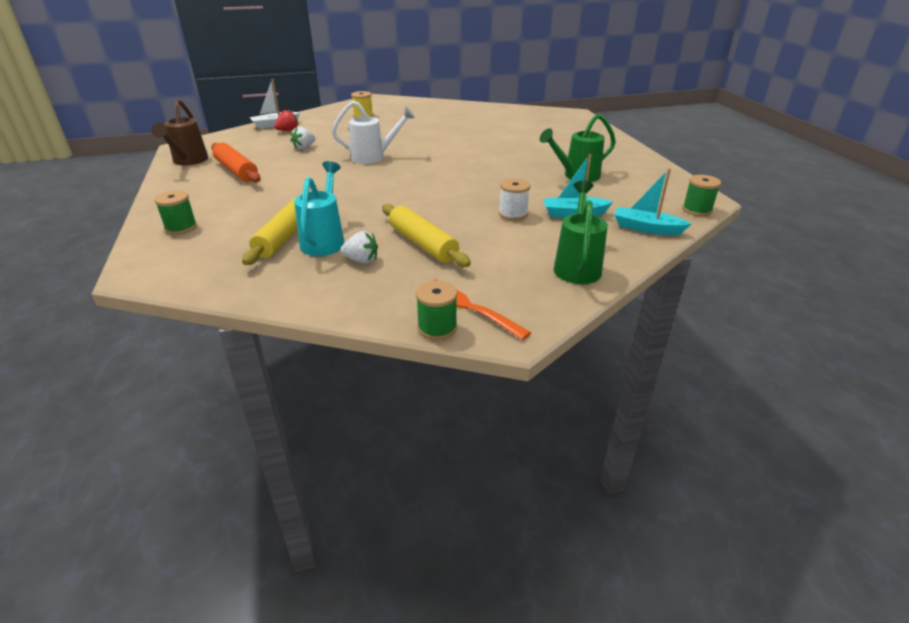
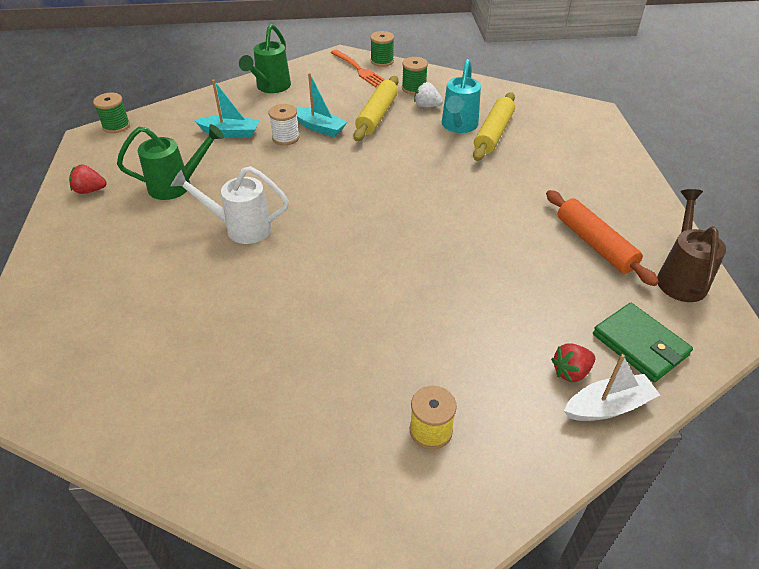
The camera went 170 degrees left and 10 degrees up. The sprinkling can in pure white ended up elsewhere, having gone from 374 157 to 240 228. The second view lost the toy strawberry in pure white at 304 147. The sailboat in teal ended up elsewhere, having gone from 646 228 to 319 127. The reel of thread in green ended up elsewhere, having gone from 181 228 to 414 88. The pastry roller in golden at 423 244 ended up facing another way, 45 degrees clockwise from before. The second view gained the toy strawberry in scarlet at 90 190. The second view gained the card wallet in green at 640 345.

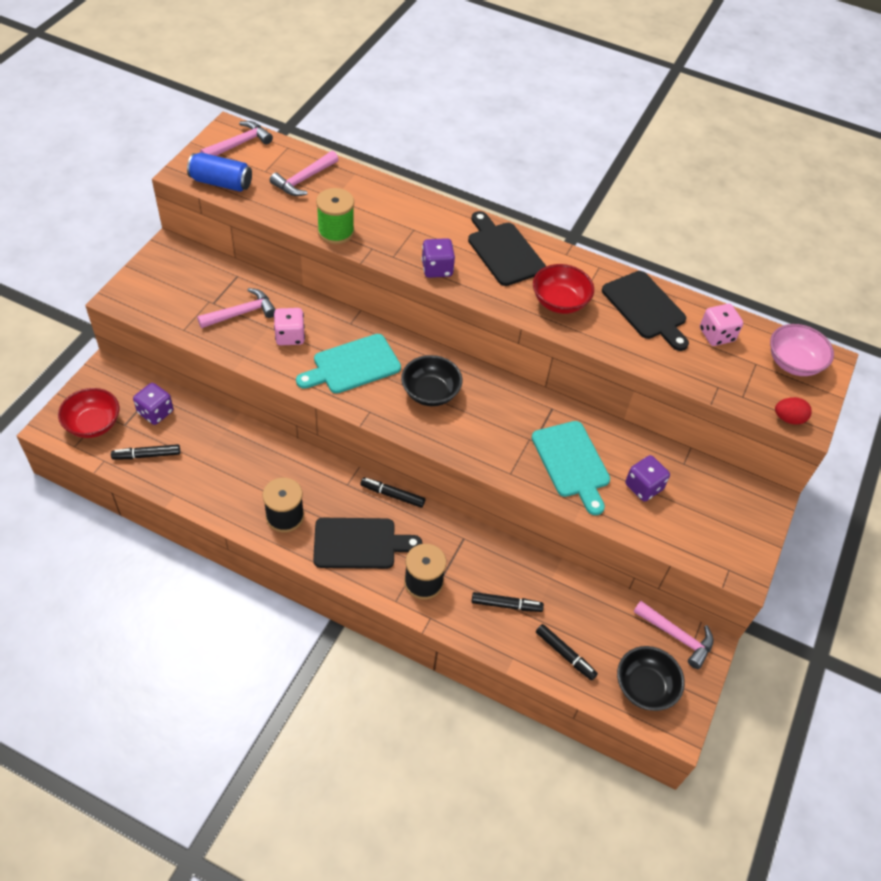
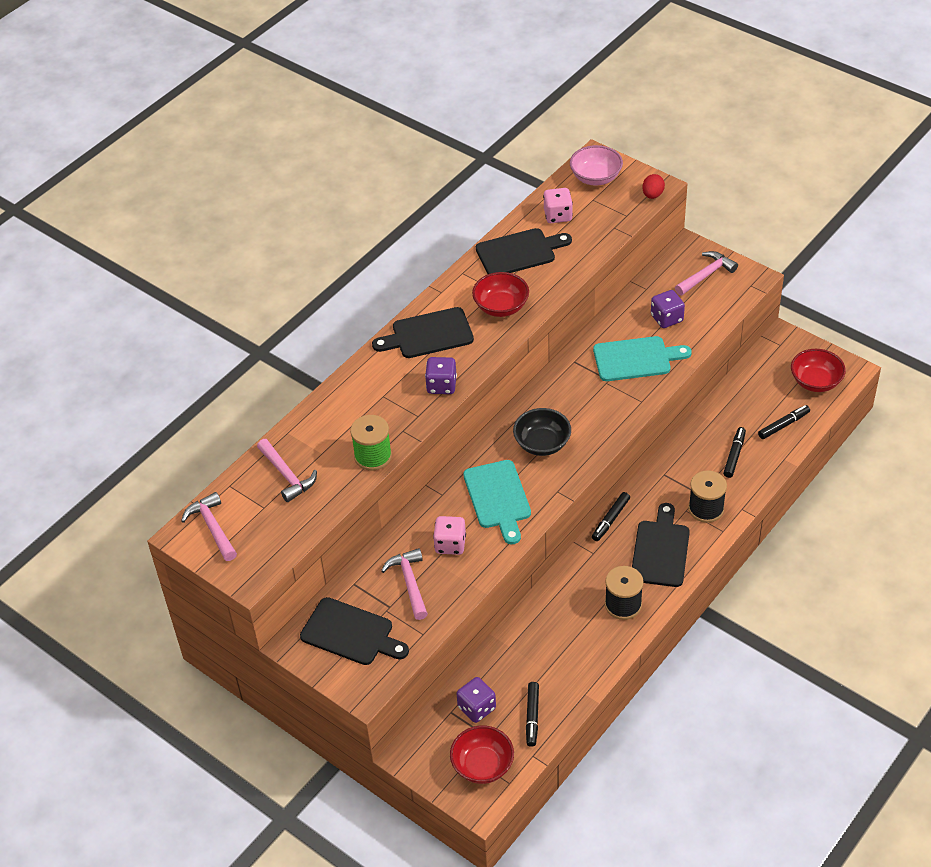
The camera went 70 degrees left and 5 degrees down. The second view lost the can in blue at 221 183. The carpenter's hammer in rose-pink ended up elsewhere, having gone from 677 636 to 706 275. What was the deep dish in ebony at 645 687 turned into the deep dish in scarlet at 815 382. The second view gained the chopping board in ebony at 350 633.

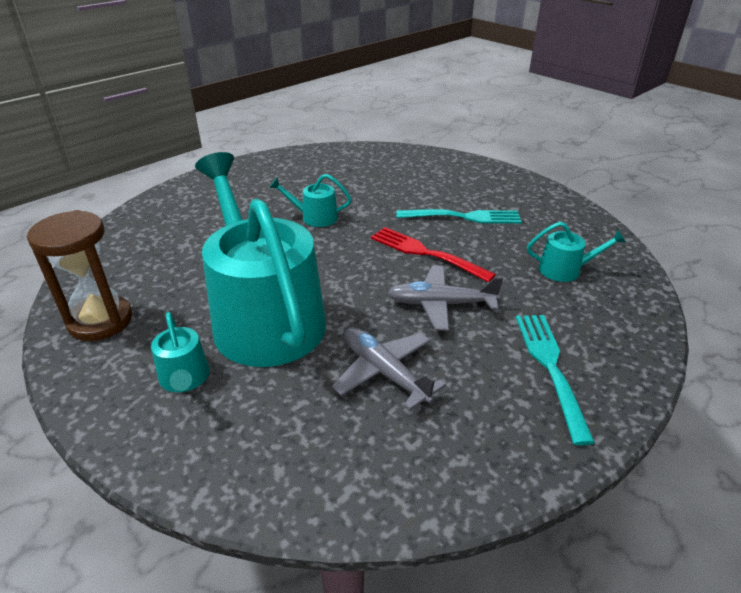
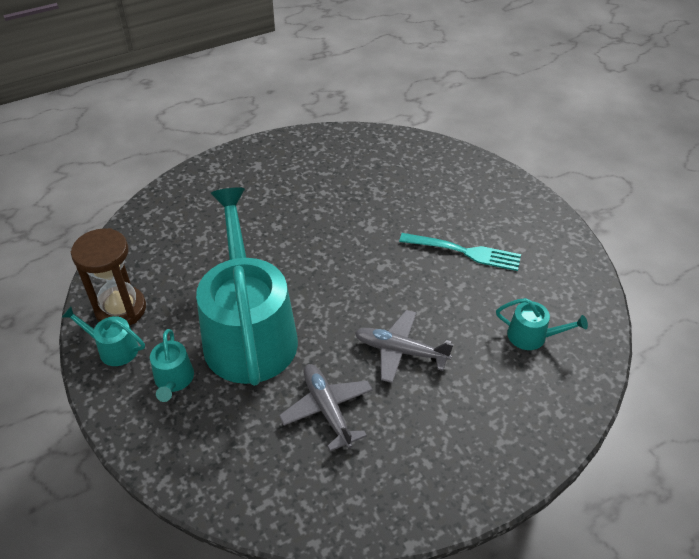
The camera went 15 degrees right and 10 degrees up. The sprinkling can in teal ended up elsewhere, having gone from 315 217 to 113 348. The second view lost the dinner fork in scarlet at 426 253. The second view lost the dinner fork in teal at 551 368.

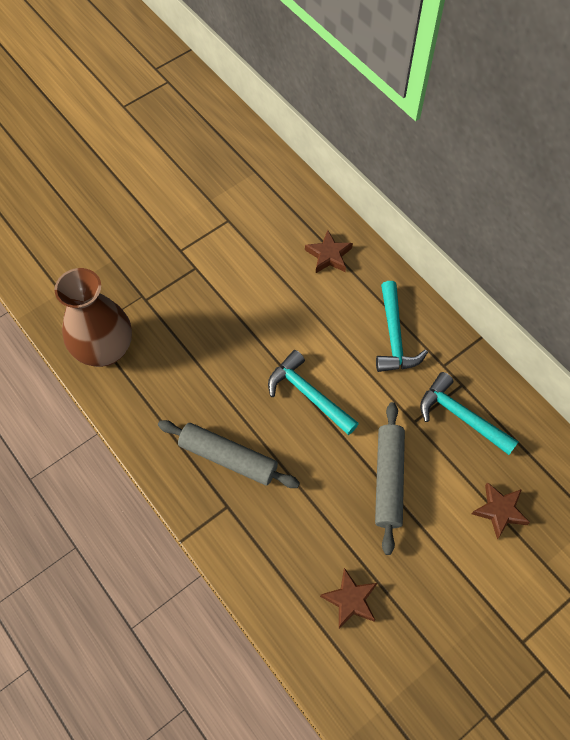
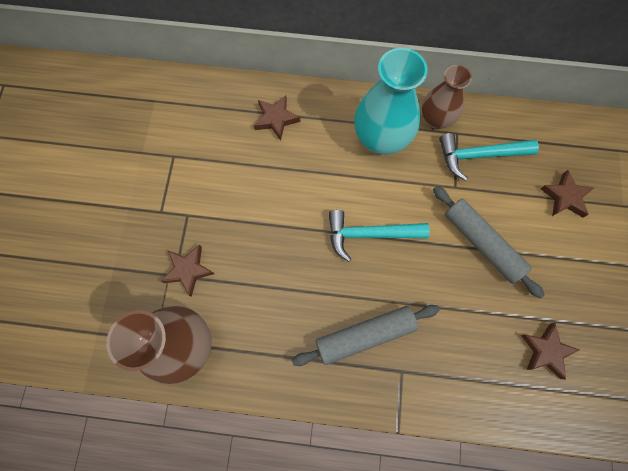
The camera went 45 degrees left and 10 degrees up. Where the carpenter's hammer in teal stood at 394 336, the tall vase in teal came to stand at 381 138. The second view gained the tall vase in dark brown at 436 119. The second view gained the five-pointed star in dark brown at 188 270.

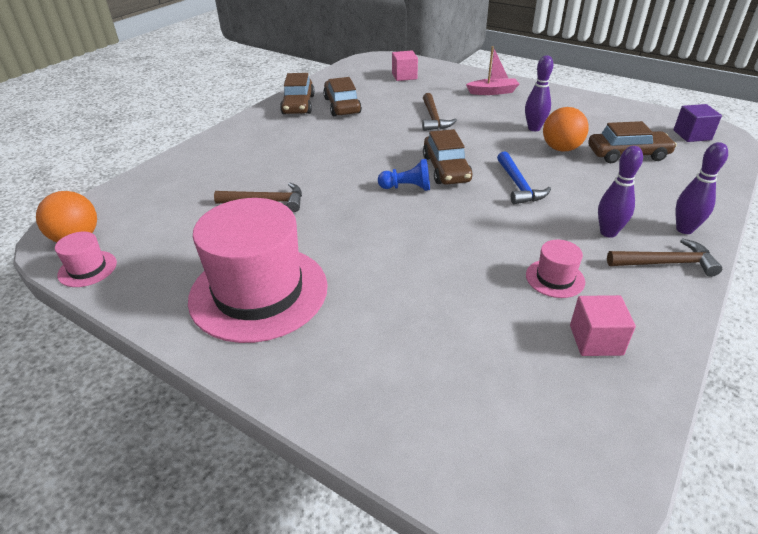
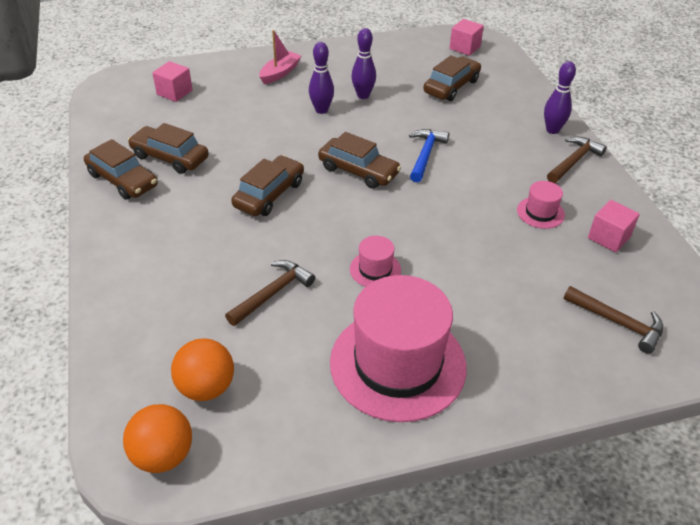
The camera went 50 degrees left and 5 degrees up. The carpenter's hammer in dark brown ended up elsewhere, having gone from 433 118 to 618 323. What was the block in purple at 692 135 turned into the block in rose-pink at 464 48. The sphere in orange ended up elsewhere, having gone from 561 148 to 206 387. The tenpin in purple ended up elsewhere, having gone from 608 232 to 321 110. The carpenter's hammer in blue at 518 185 ended up facing another way, 105 degrees counterclockwise from before. The second view lost the pawn in blue at 407 188. The top hat in rose-pink ended up elsewhere, having gone from 87 269 to 375 269. The second view gained the car in dark brown at 269 194.

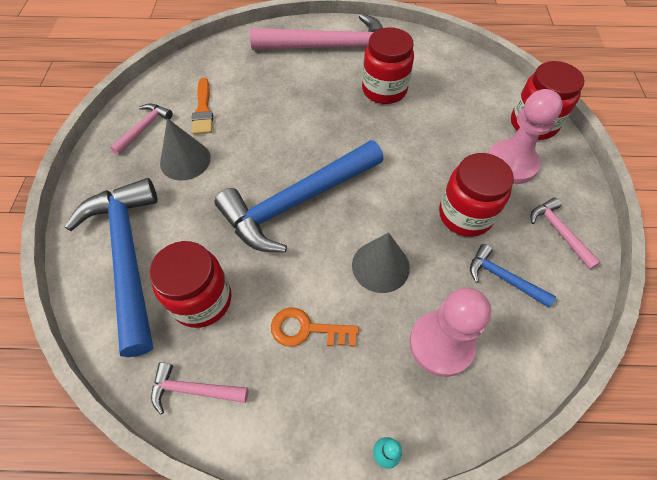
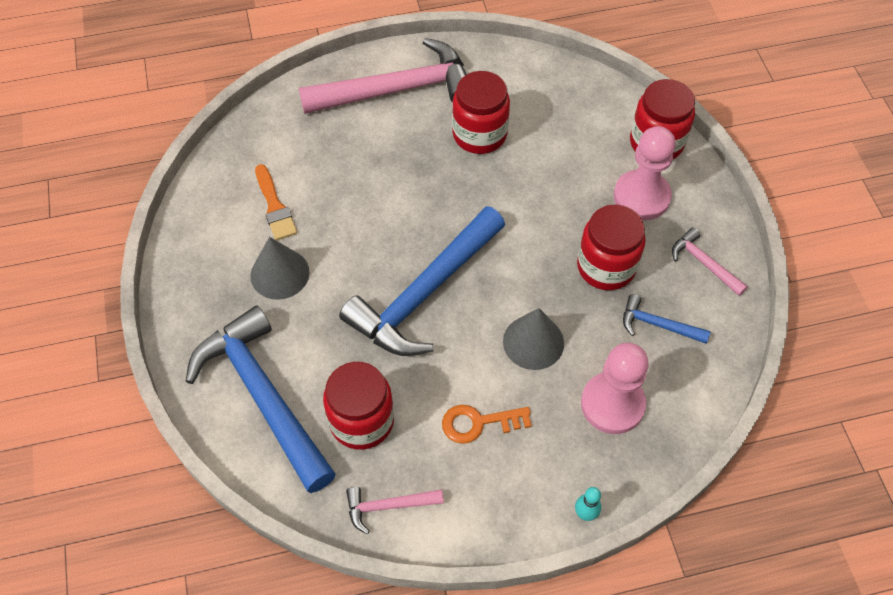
The camera went 15 degrees left and 0 degrees up. The second view lost the carpenter's hammer in rose-pink at 144 128.

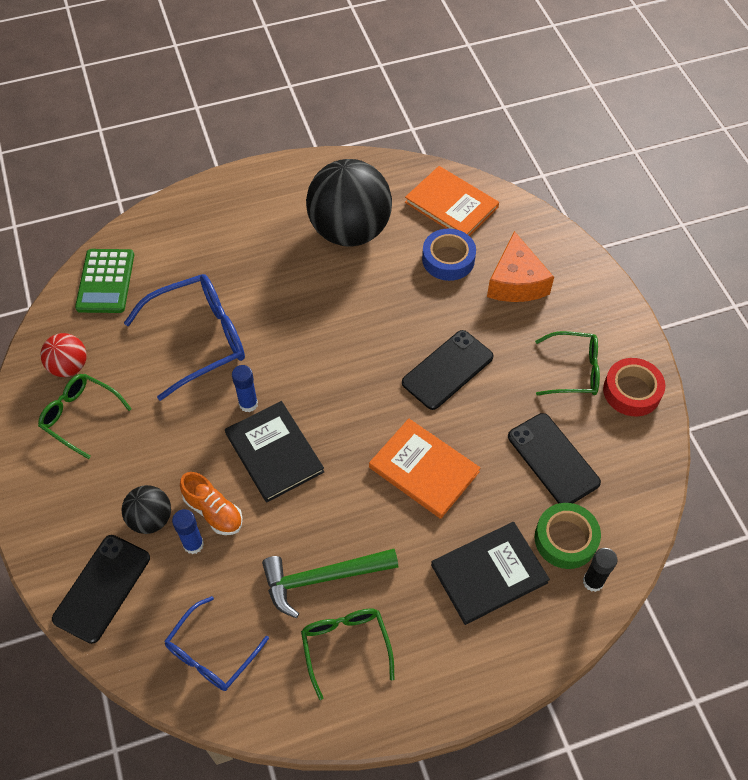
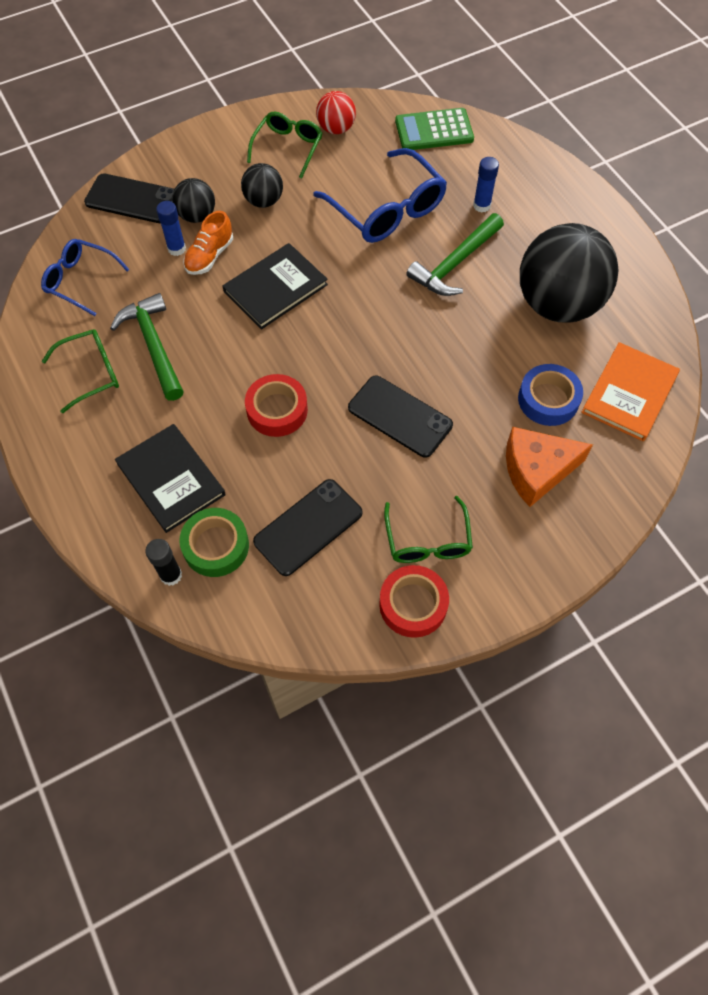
The camera went 80 degrees right and 5 degrees up. The stick of glue in blue ended up elsewhere, having gone from 248 404 to 481 206. Where the hardback in orange stood at 424 469, the sticky tape in scarlet came to stand at 277 410. The second view gained the sphere in ebony at 264 201. The second view gained the carpenter's hammer in green at 455 263.

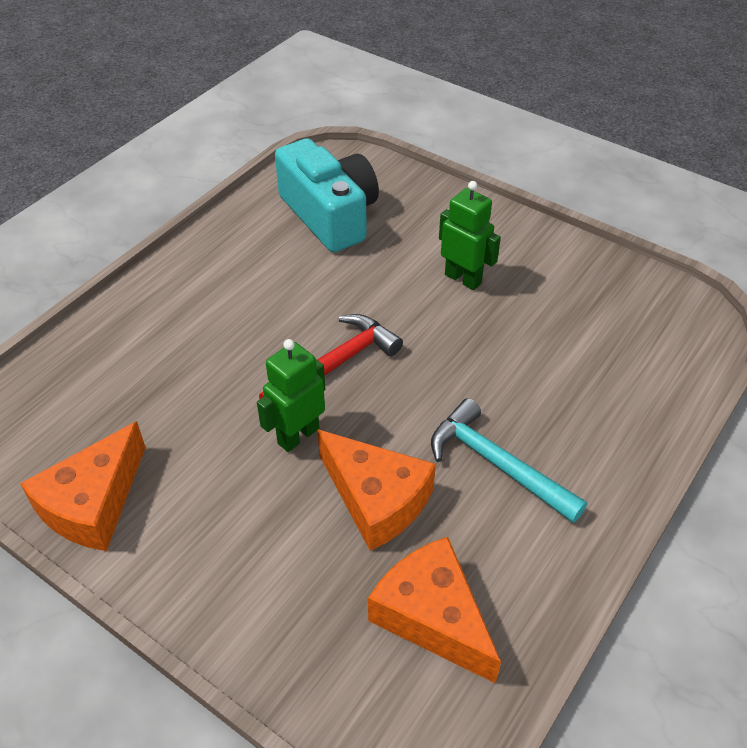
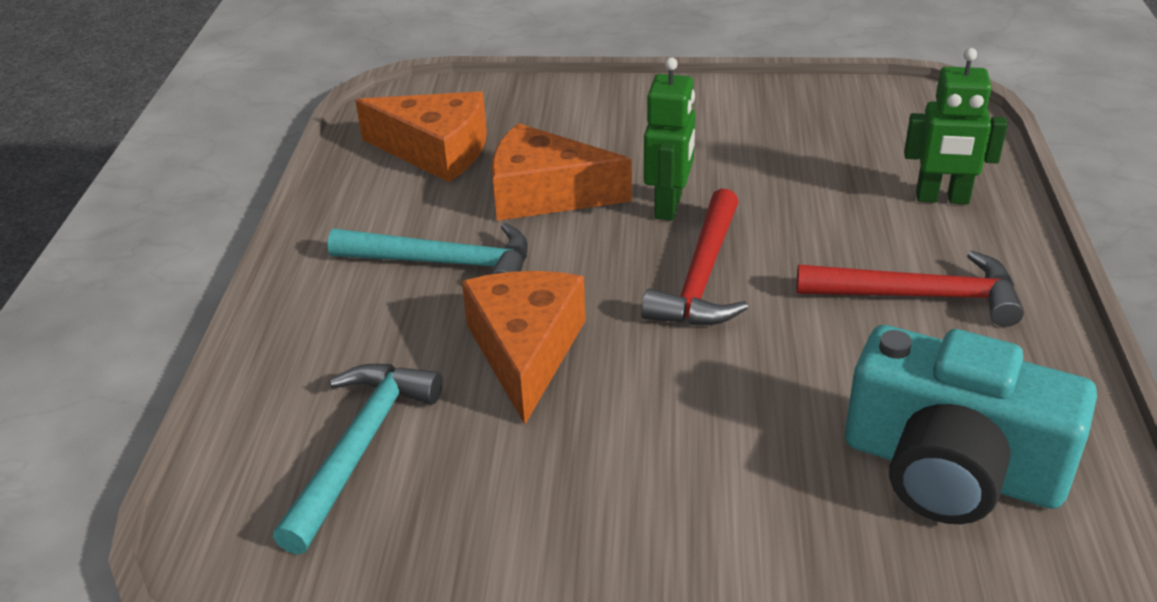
The camera went 150 degrees right and 10 degrees down. The robot in green ended up elsewhere, having gone from 463 279 to 942 198. The cheese in orange ended up elsewhere, having gone from 93 503 to 525 351. The second view gained the carpenter's hammer in scarlet at 919 296. The second view gained the carpenter's hammer in teal at 360 448.

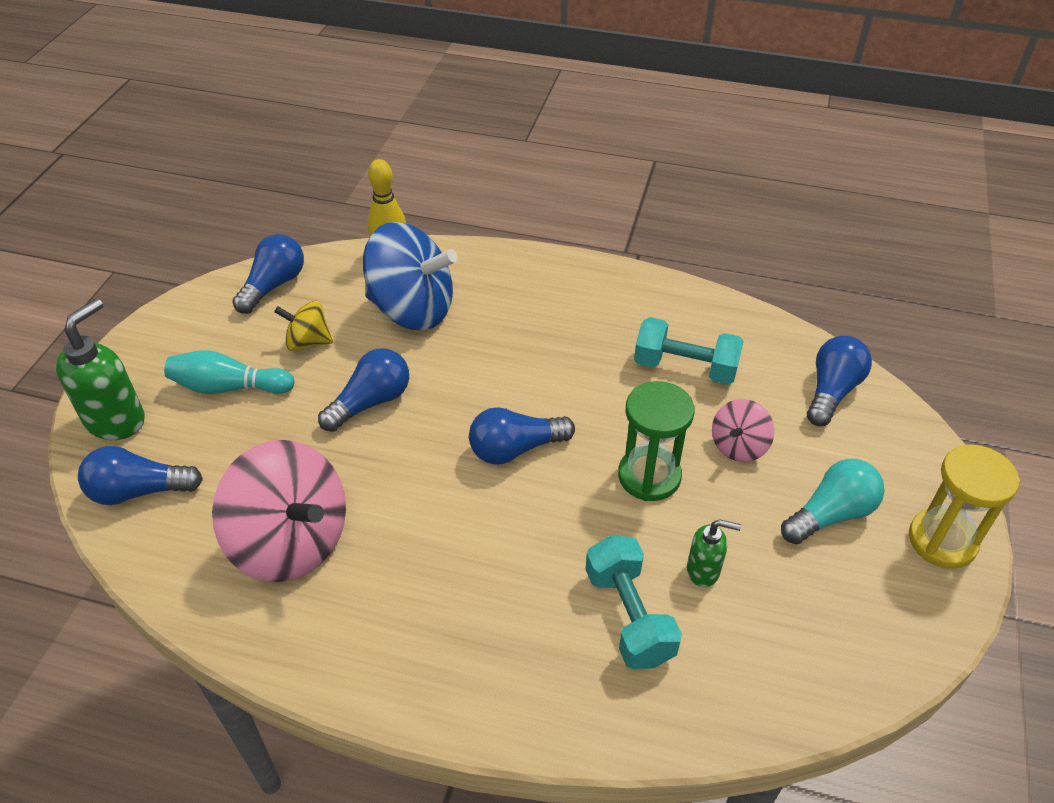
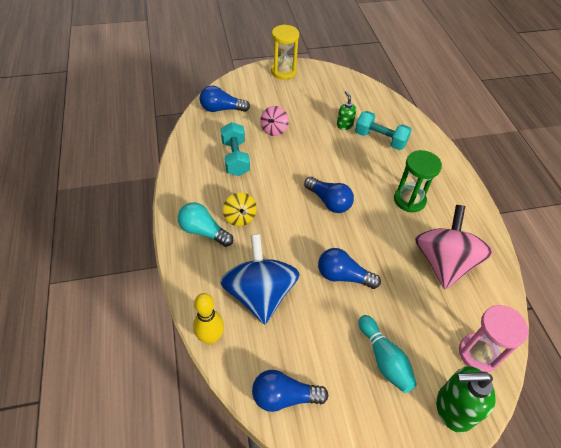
The camera went 120 degrees left and 5 degrees up. The whirligig in golden ended up elsewhere, having gone from 308 342 to 240 217. The sandglass in green ended up elsewhere, having gone from 649 476 to 409 200. The whirligig in rose-pink at 738 446 ended up facing another way, 105 degrees clockwise from before. Where the lightbulb in blue stood at 139 491, the sandglass in rose-pink came to stand at 478 353. The lightbulb in teal ended up elsewhere, having gone from 831 514 to 203 231. The hand weight in teal at 629 616 ended up facing another way, 75 degrees clockwise from before.

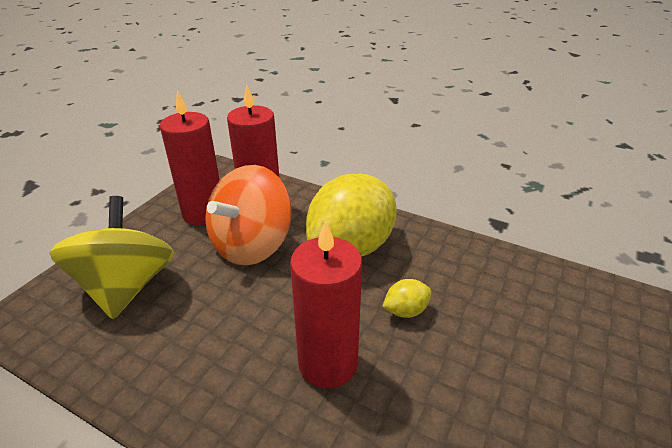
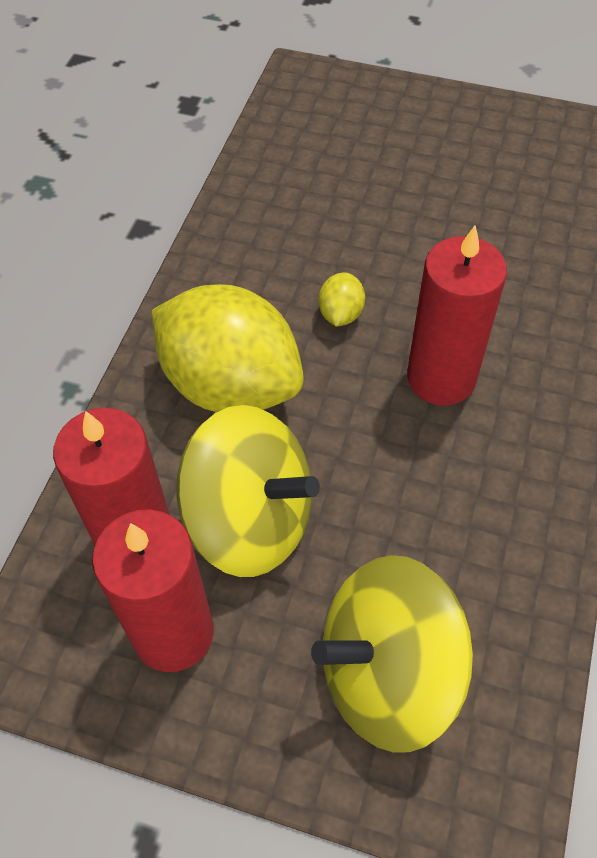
The camera went 100 degrees left and 20 degrees up. What was the whirligig in orange at 251 245 turned into the whirligig in golden at 250 520. The lemon in golden at 405 311 ended up facing another way, 45 degrees clockwise from before.

